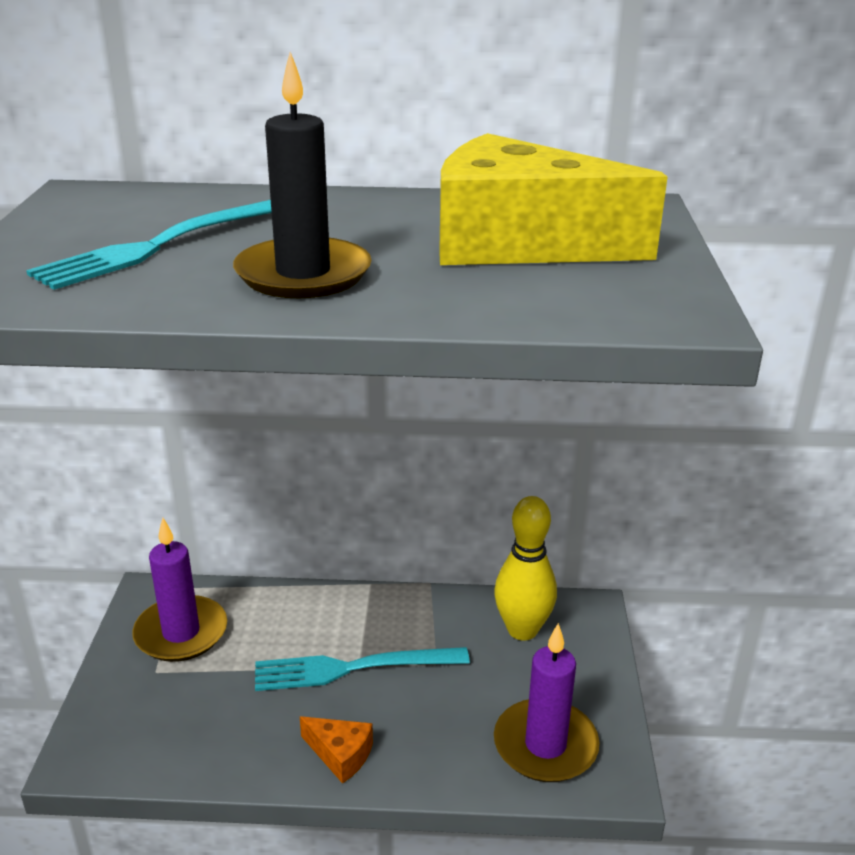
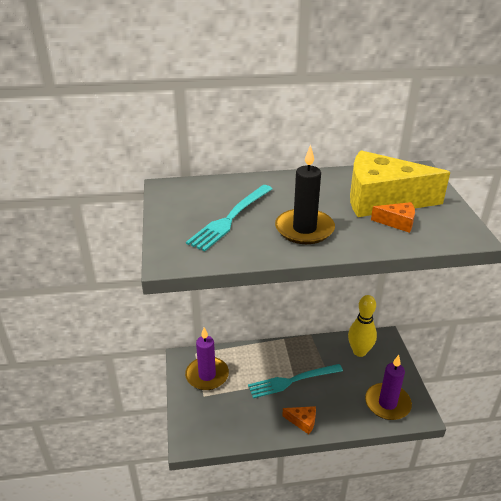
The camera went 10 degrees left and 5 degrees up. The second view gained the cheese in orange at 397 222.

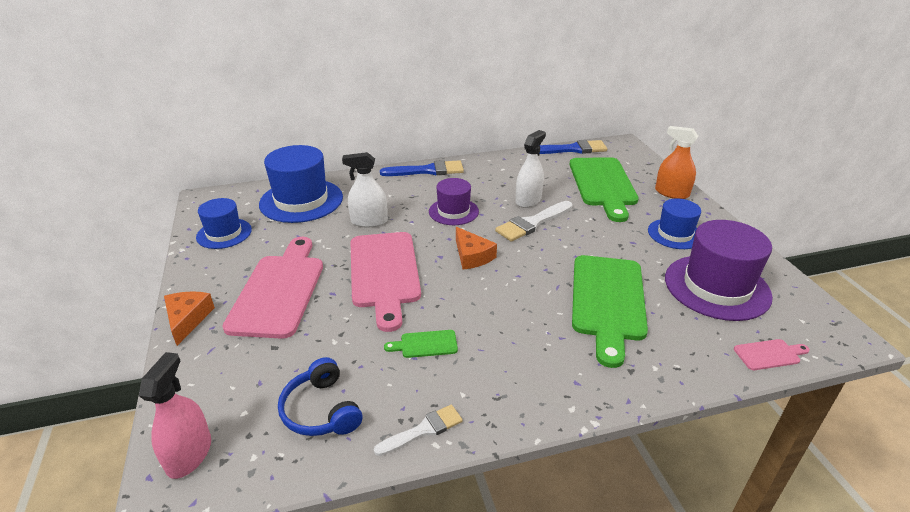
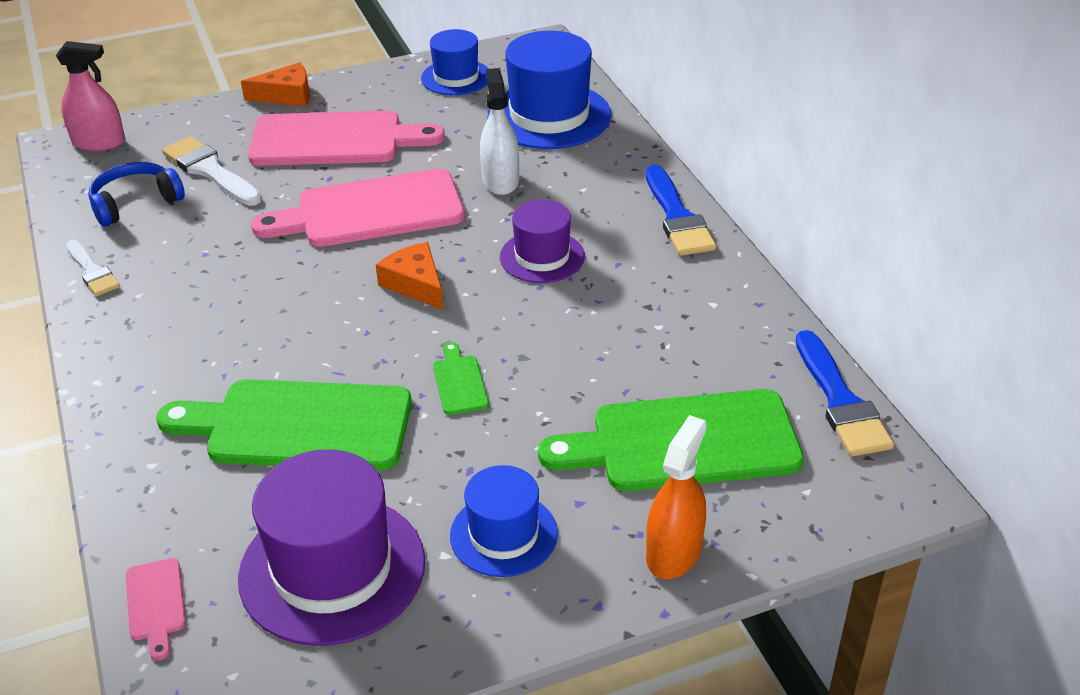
The camera went 85 degrees right and 5 degrees up. The second view lost the sprayer in pure white at 528 200. The paintbrush in pure white ended up elsewhere, having gone from 532 223 to 210 171. The cheese in orange at 472 256 ended up facing another way, 90 degrees clockwise from before. The chopping board in green ended up elsewhere, having gone from 425 344 to 459 382.

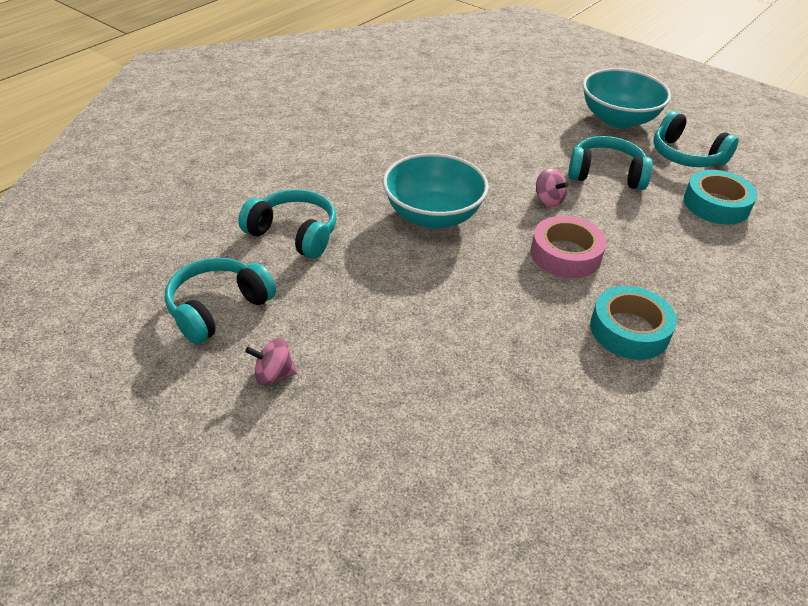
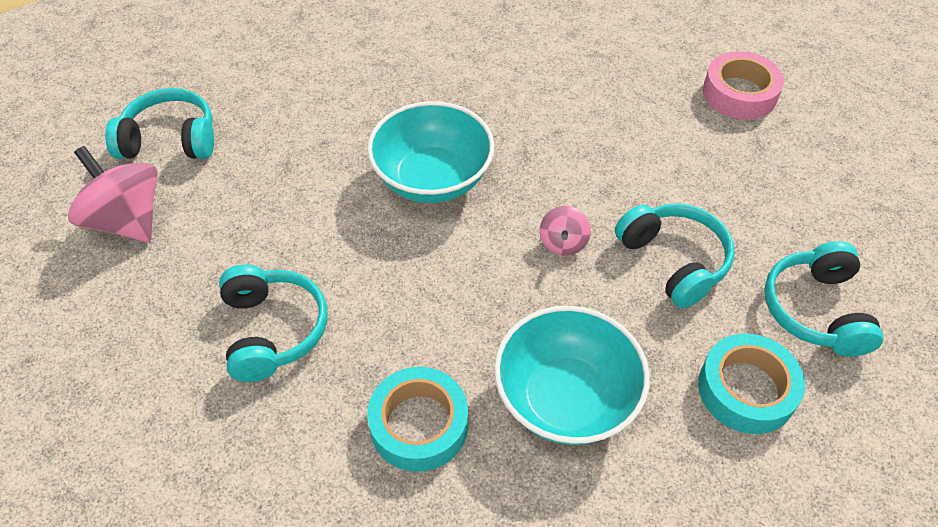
The camera went 50 degrees right and 10 degrees up. The deep dish in teal ended up elsewhere, having gone from 618 119 to 566 398. The over-ear headphones in teal ended up elsewhere, having gone from 294 234 to 273 330. The sticky tape in rose-pink ended up elsewhere, having gone from 565 255 to 739 93. The size of the whirligig in rose-pink at 273 374 changed by a factor of 1.92.

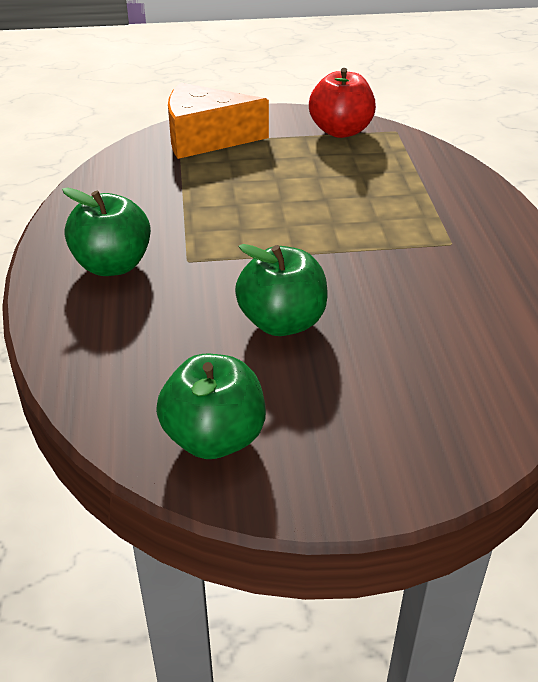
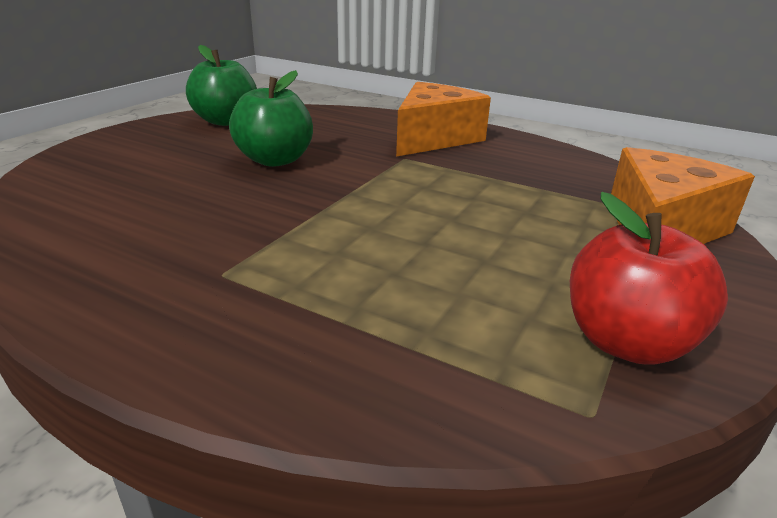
The camera went 125 degrees right and 10 degrees down. Where the toy apple in green stood at 112 265, the cheese in orange came to stand at 434 138.

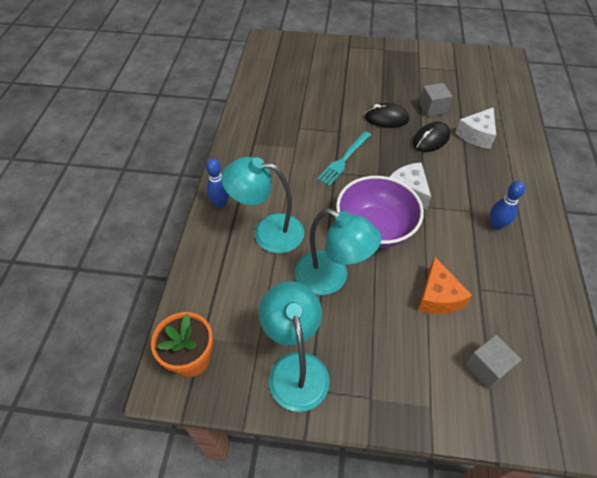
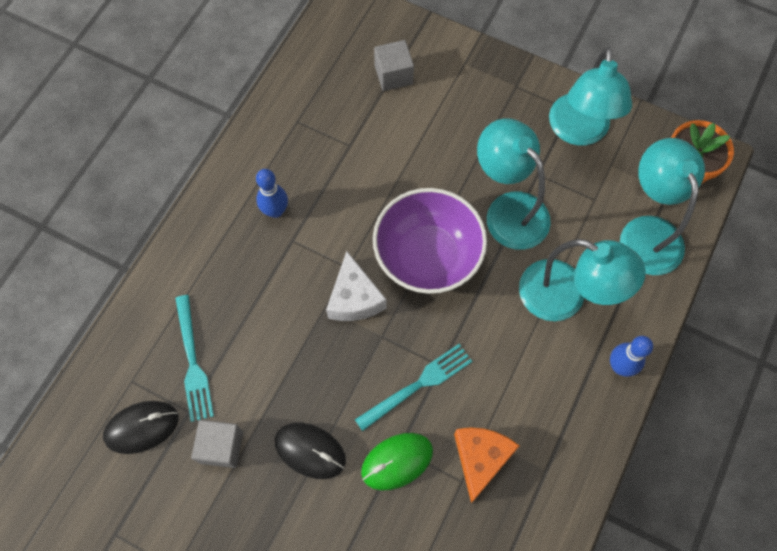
The camera went 160 degrees left and 15 degrees up. Where the cheese in pure white stood at 476 135, the dinner fork in teal came to stand at 193 363. The computer mouse in ebony ended up elsewhere, having gone from 431 139 to 142 427. The cheese in orange ended up elsewhere, having gone from 438 297 to 480 458. The second view gained the desk lamp in teal at 647 232. The second view gained the computer mouse in green at 397 461.

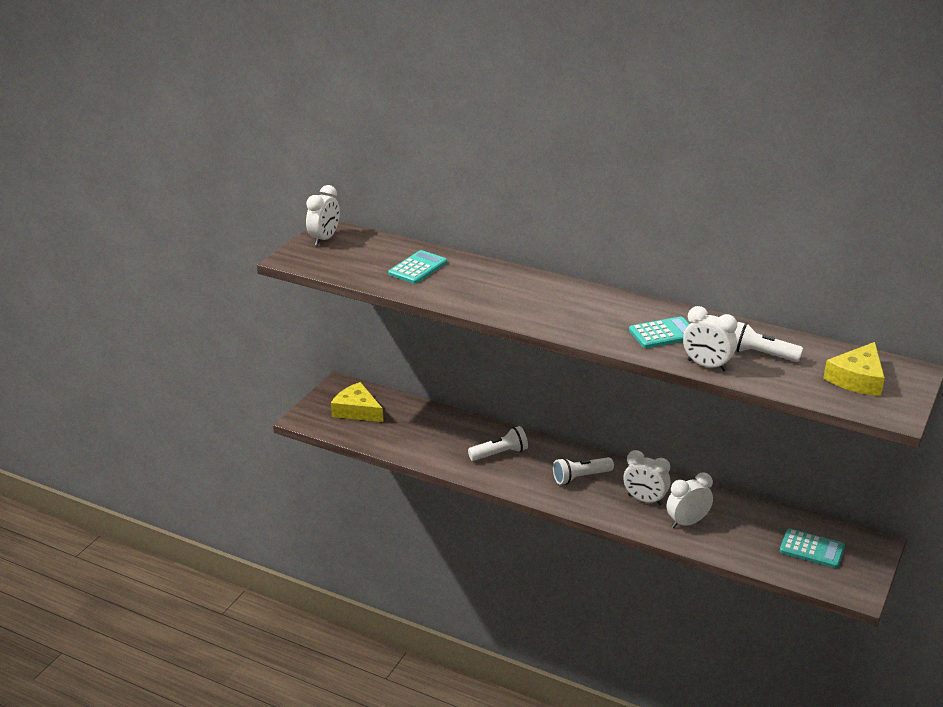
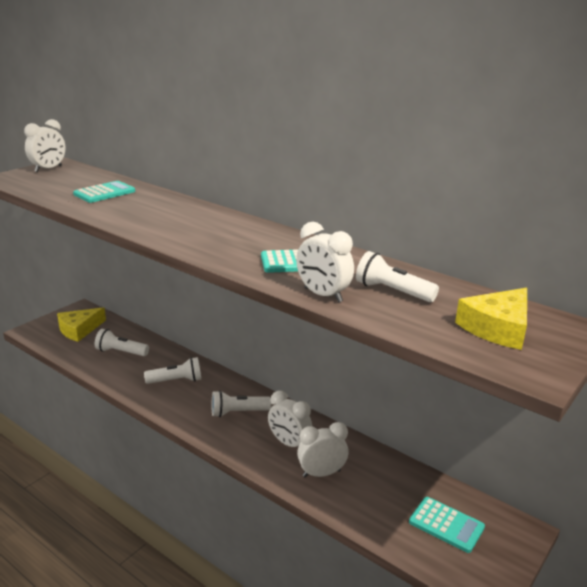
The camera went 10 degrees right and 5 degrees down. The cheese in golden at 357 410 ended up facing another way, 90 degrees counterclockwise from before. The second view gained the pocket torch in pure white at 121 352.

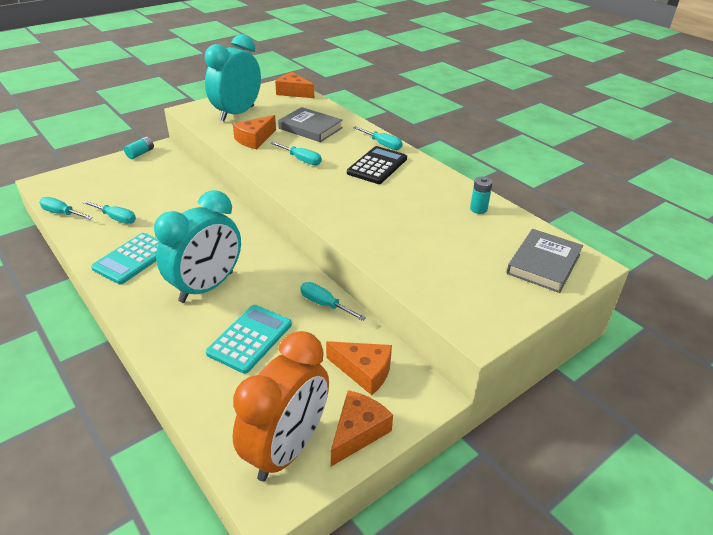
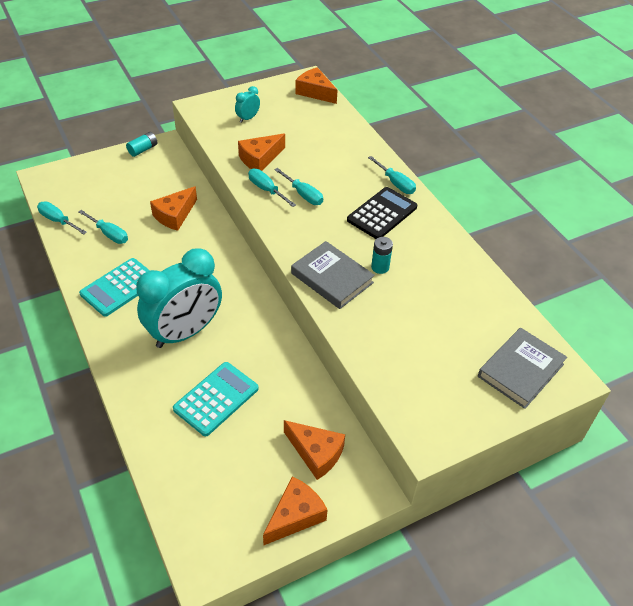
The camera went 10 degrees right and 10 degrees up. The size of the bedside clock in teal at 237 114 changed by a factor of 0.41. The hardback in gray ended up elsewhere, having gone from 310 128 to 332 278. The power cell in teal ended up elsewhere, having gone from 478 209 to 380 267. The hand screwdriver in teal ended up elsewhere, having gone from 325 304 to 267 190. The second view lost the bedside clock in orange at 287 449. The second view gained the cheese in orange at 174 215.

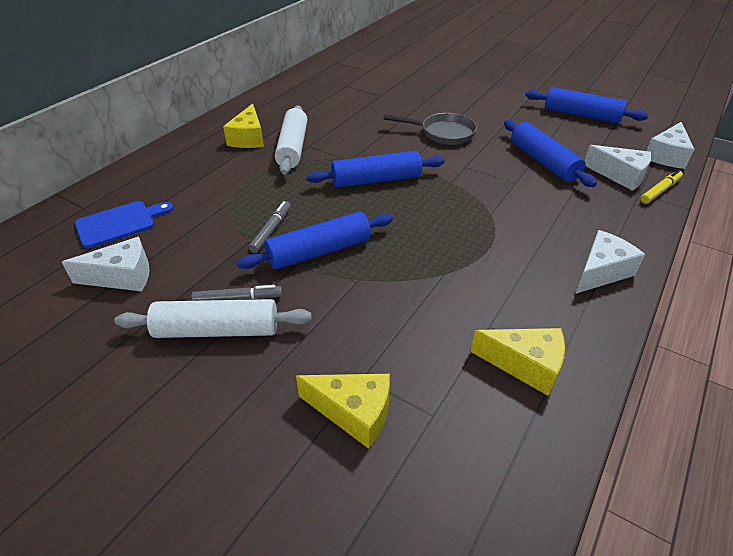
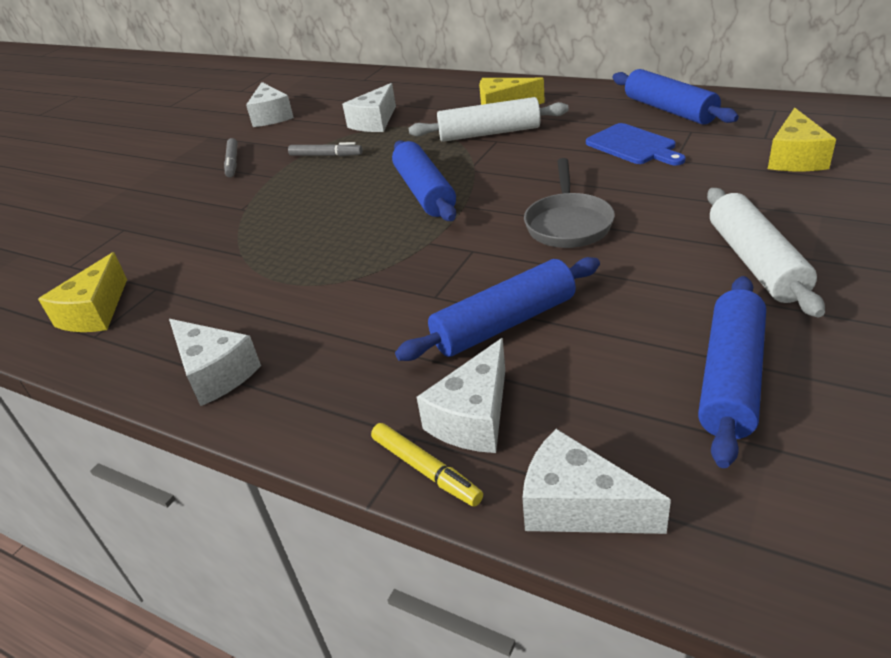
The camera went 90 degrees right and 5 degrees down. The chopping board in blue ended up elsewhere, having gone from 119 223 to 633 146. The pastry roller in blue ended up elsewhere, having gone from 319 251 to 669 110. The pastry roller in pure white ended up elsewhere, having gone from 217 330 to 755 262. The cheese in golden ended up elsewhere, having gone from 353 413 to 794 158. The second view gained the cheese in pure white at 374 122.

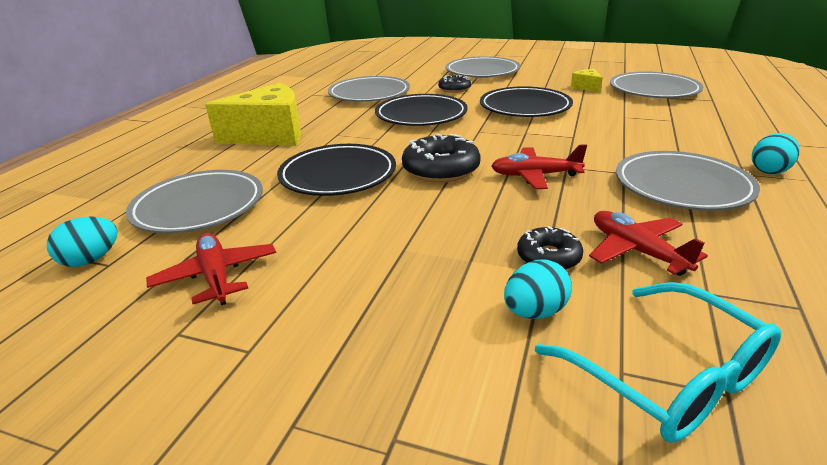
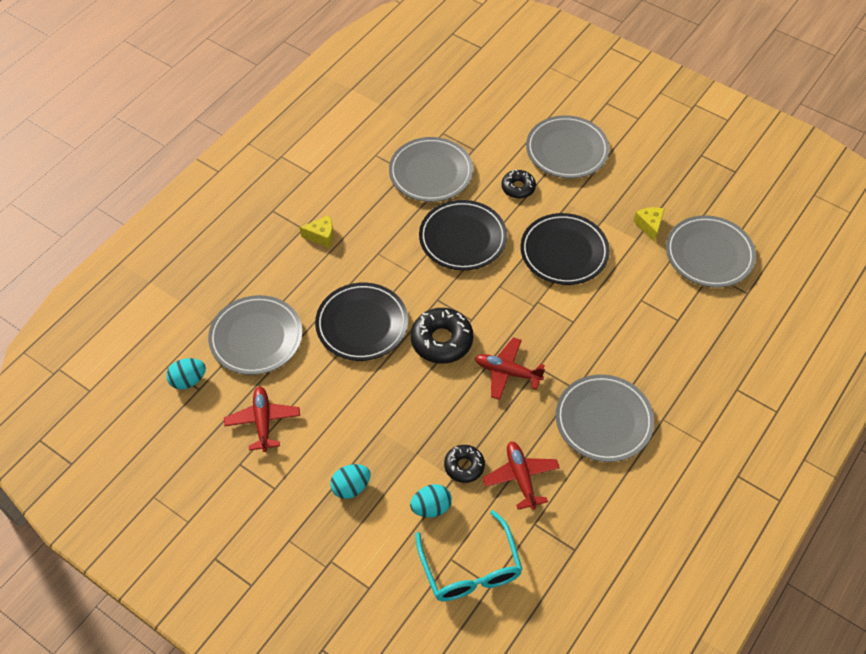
The camera went 15 degrees right and 25 degrees up. The size of the cheese in golden at 270 135 changed by a factor of 0.43. The egg in teal ended up elsewhere, having gone from 769 170 to 351 487.

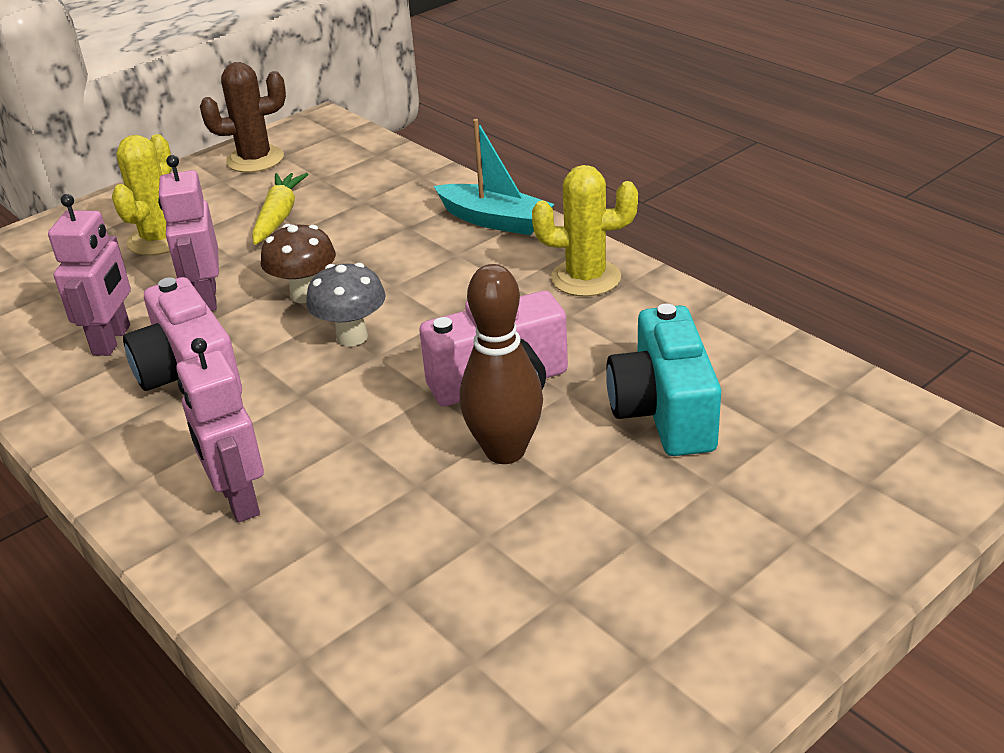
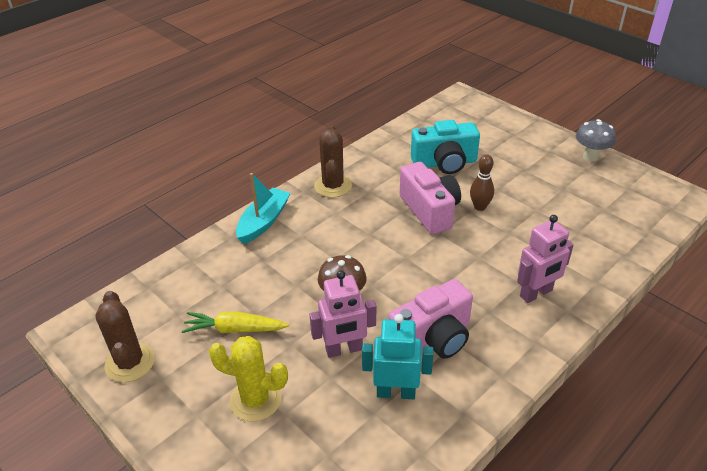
The camera went 95 degrees left and 5 degrees up. What was the cactus in golden at 586 278 turned into the cactus in dark brown at 333 186. What was the robot in rose-pink at 112 340 turned into the robot in teal at 396 392. The fungus in gray ended up elsewhere, having gone from 352 337 to 590 156. The size of the tenpin in dark brown at 505 451 changed by a factor of 0.63.

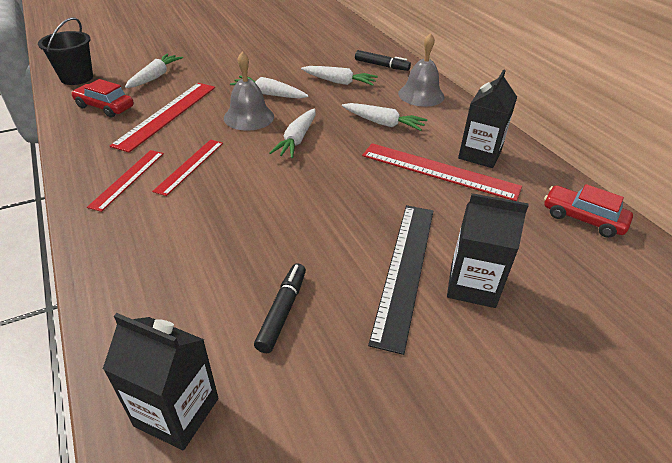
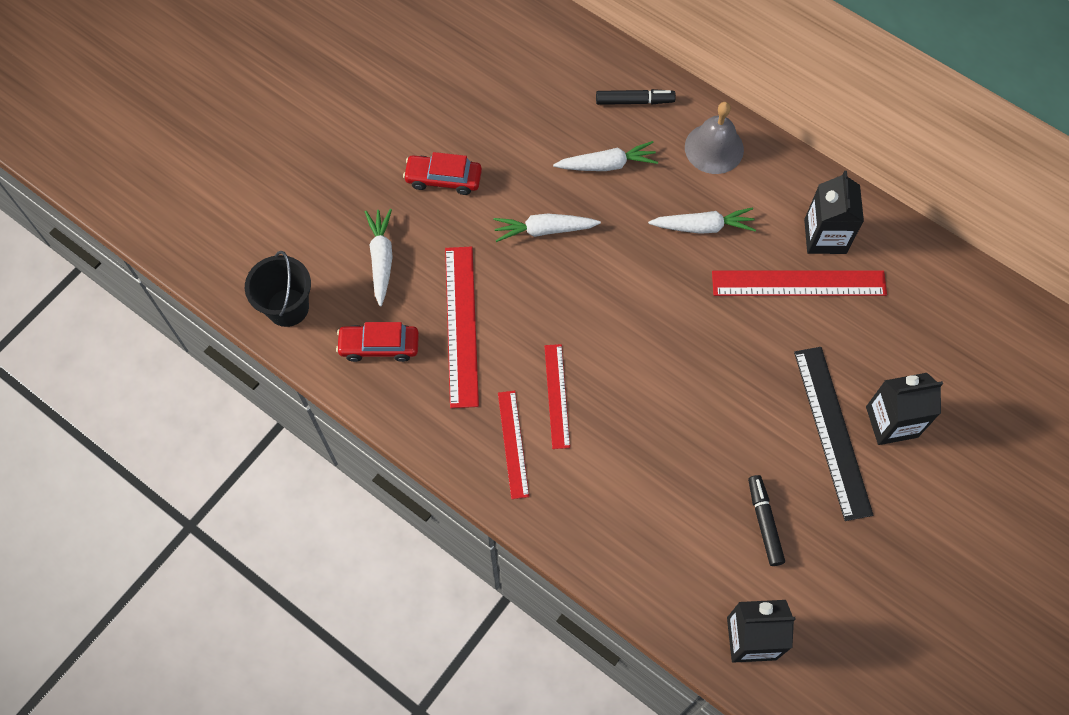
The camera went 25 degrees left and 25 degrees up. The second view lost the hand bell in gray at 249 117. The second view lost the toy carrot in pure white at 297 139. The car in scarlet ended up elsewhere, having gone from 583 218 to 443 179.

